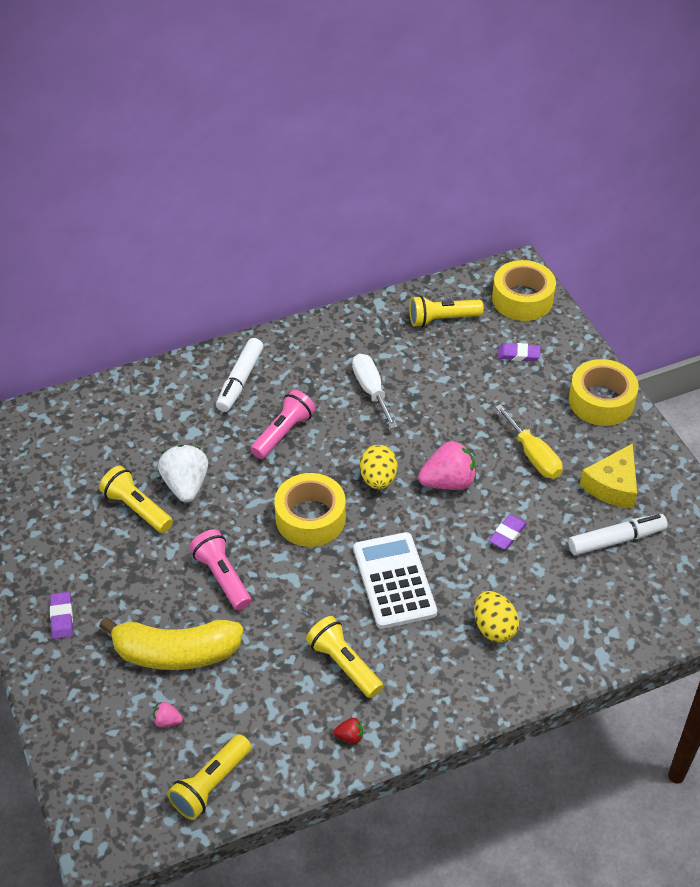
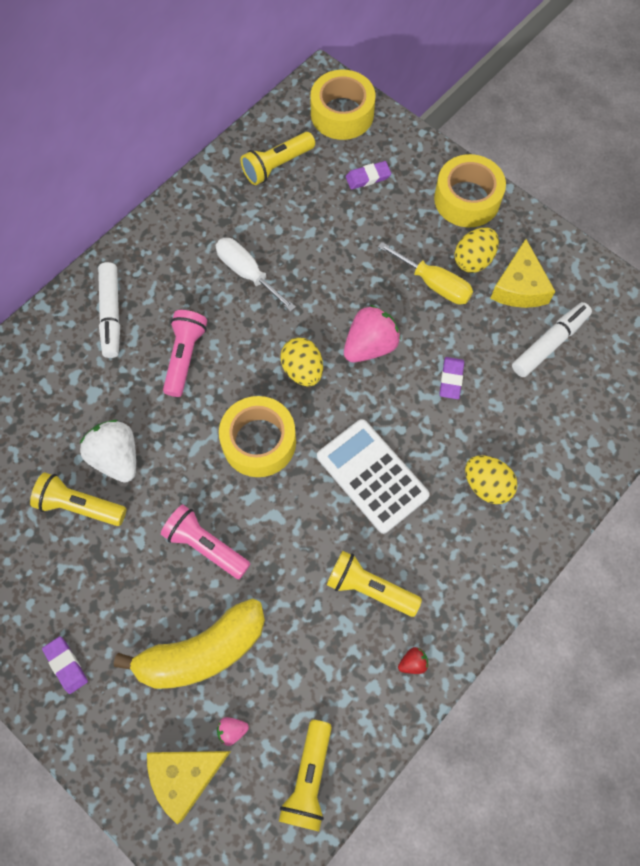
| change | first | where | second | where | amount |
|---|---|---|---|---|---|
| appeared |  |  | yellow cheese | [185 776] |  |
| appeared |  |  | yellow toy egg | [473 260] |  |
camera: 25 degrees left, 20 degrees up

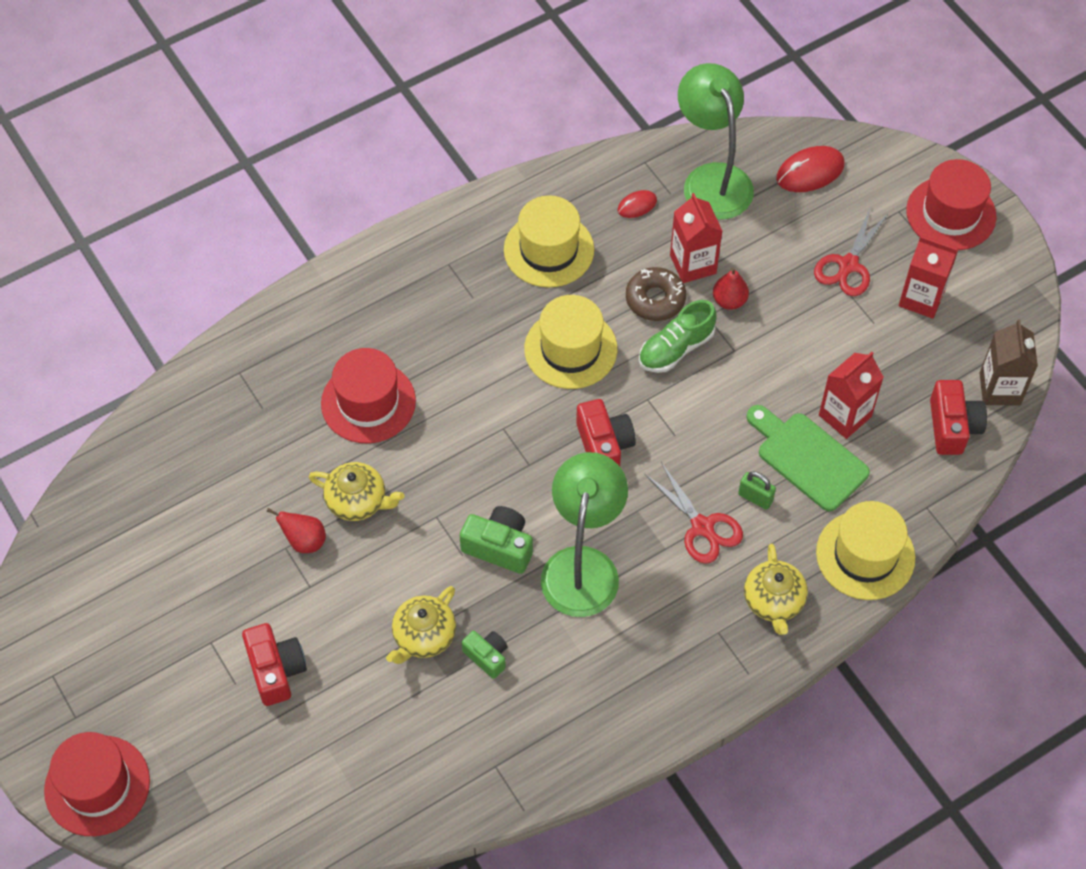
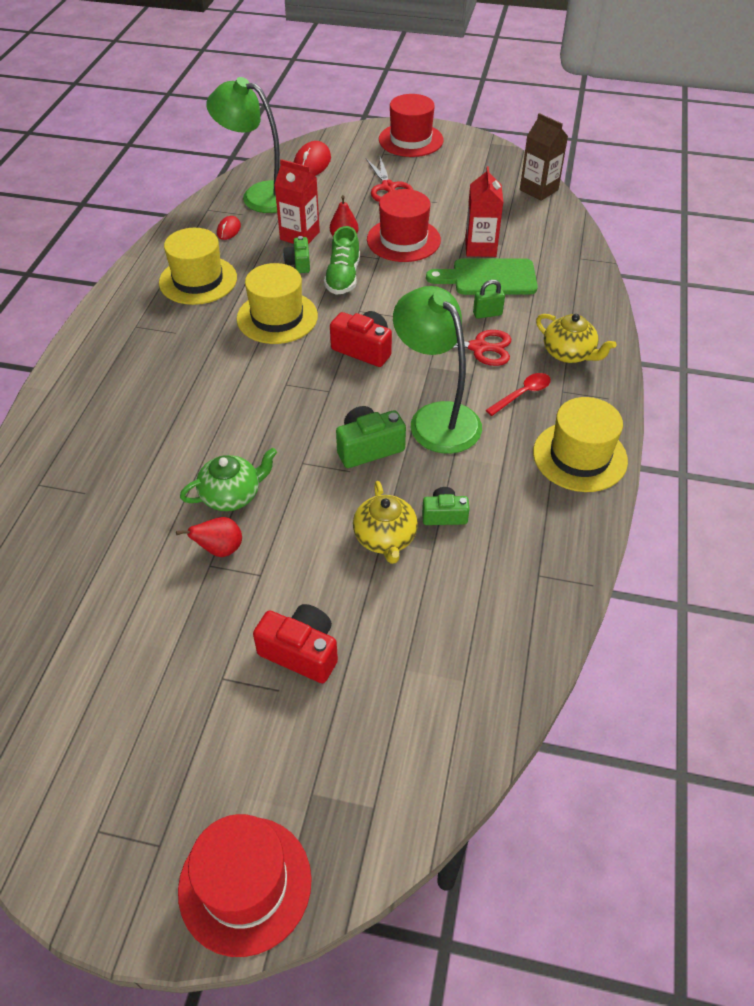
| change | first | where | second | where | amount |
|---|---|---|---|---|---|
| colour | yellow tea pot | [357 501] | green tea pot | [232 495] |  |
| exchanged | brown doughnut | [655 299] | green camera | [299 263] |  |
| relocated | red hat | [368 402] |  | [403 240] |  |
| appeared |  |  | red spoon | [522 394] |  |
| relocated | yellow hat | [865 555] |  | [579 456] |  |
| missing | red carton | [921 298] |  |  |  |
| missing | red camera | [952 427] |  |  |  |
camera: 45 degrees left, 10 degrees down

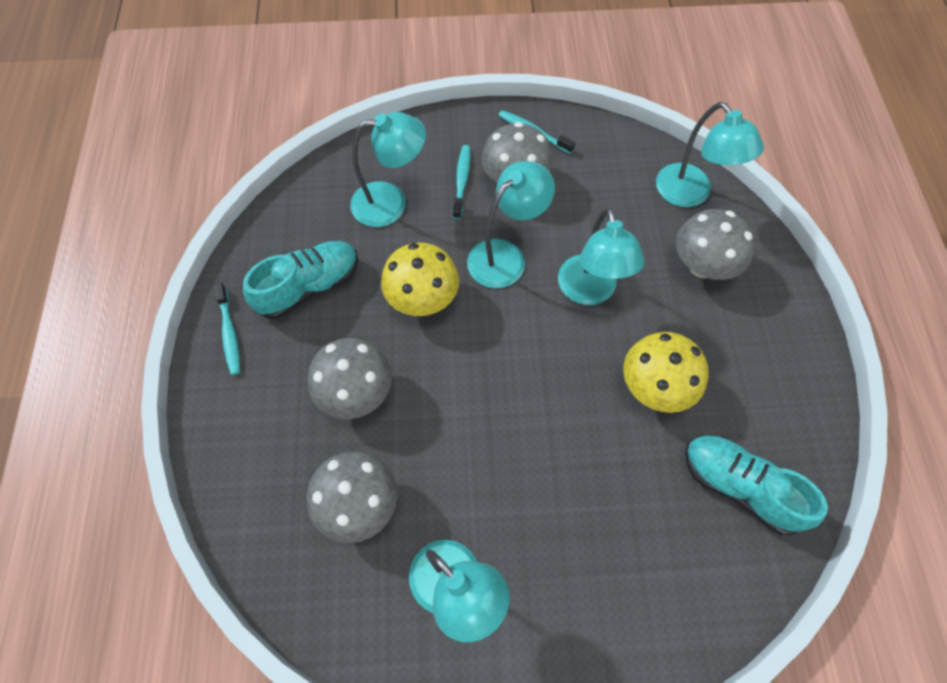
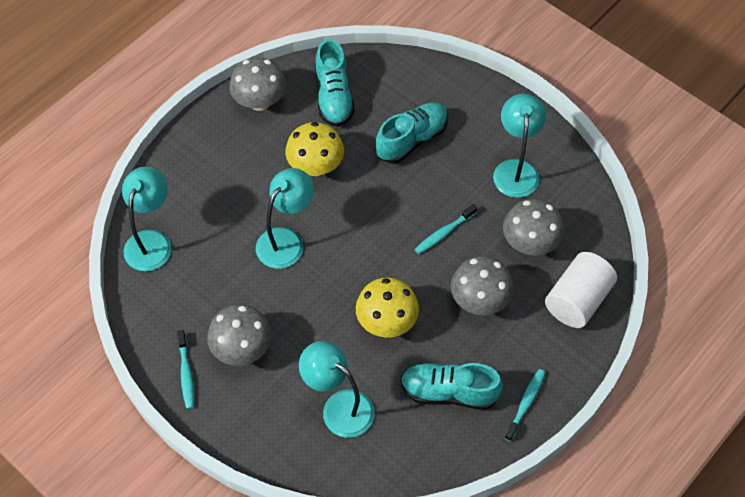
| change | first | where | second | where | amount |
|---|---|---|---|---|---|
| relocated | grey mushroom | [702 265] |  | [260 101] |  |
| appeared |  |  | teal lace-up shoe | [412 139] |  |
| relocated | teal dental brush | [462 180] |  | [443 233] |  |
| appeared |  |  | snow-white cylinder | [577 300] |  |
| missing | teal reading lamp | [505 256] |  |  |  |
camera: 135 degrees left, 5 degrees down

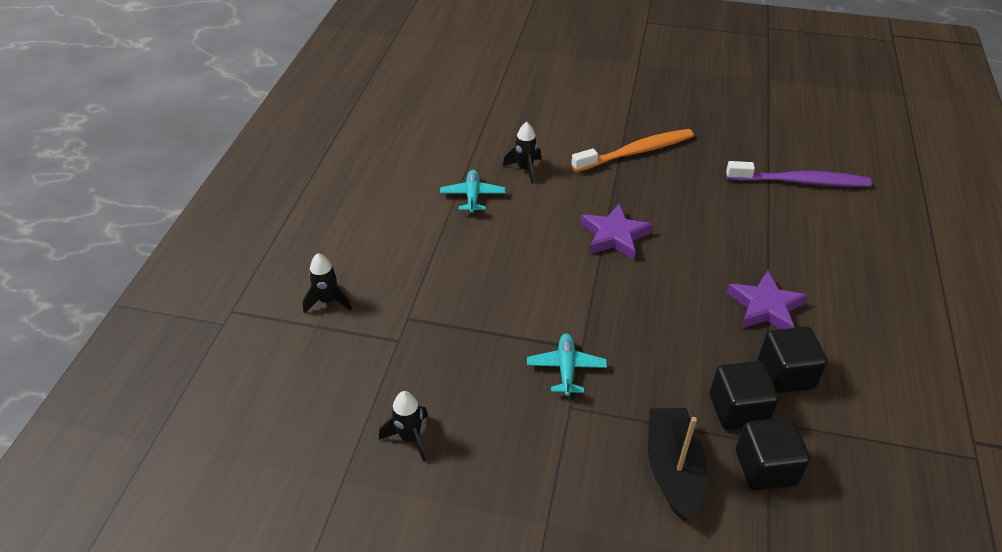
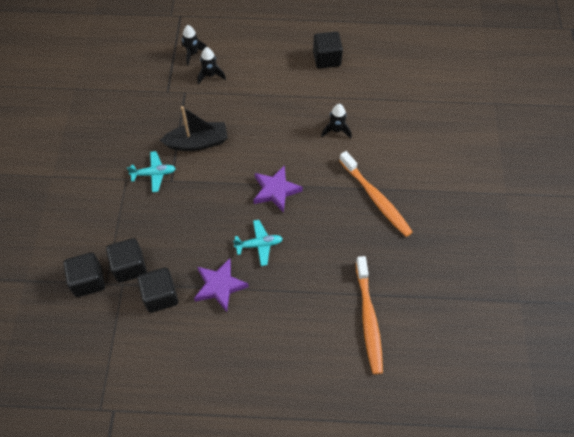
| change | first | where | second | where | amount |
|---|---|---|---|---|---|
| relocated | ebony boat | [673 469] |  | [197 142] |  |
| relocated | ebony rocket | [410 437] |  | [210 75] |  |
| relocated | teal plane | [472 196] |  | [259 245] |  |
| appeared |  |  | ebony block | [326 59] |  |
| colour | royal purple dental brush | [800 181] | orange-coloured dental brush | [368 319] |  |
camera: 80 degrees right, 15 degrees up

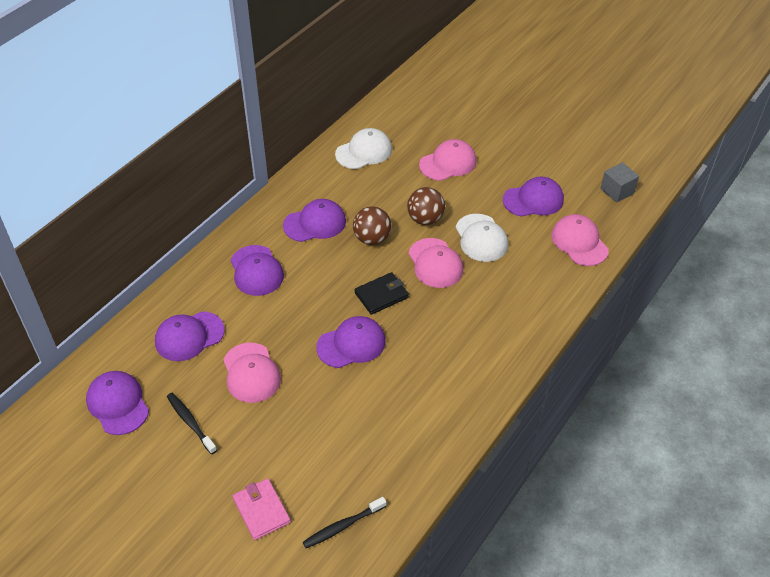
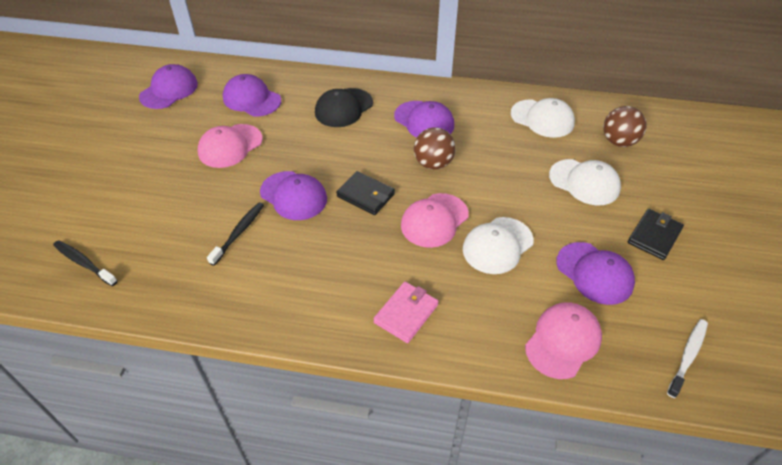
| change | first | where | second | where | amount |
|---|---|---|---|---|---|
| relocated | ebony dental brush | [190 422] |  | [239 233] |  |
| colour | royal purple baseball cap | [256 271] | ebony baseball cap | [343 108] |  |
| relocated | rose-pink wallet | [261 510] |  | [406 314] |  |
| colour | rose-pink baseball cap | [448 163] | snow-white baseball cap | [584 182] |  |
| relocated | brown sphere | [425 219] |  | [618 141] |  |
| appeared |  |  | ebony wallet | [654 236] |  |
| exchanged | grey block | [617 191] | snow-white dental brush | [687 356] |  |
camera: 65 degrees right, 0 degrees up

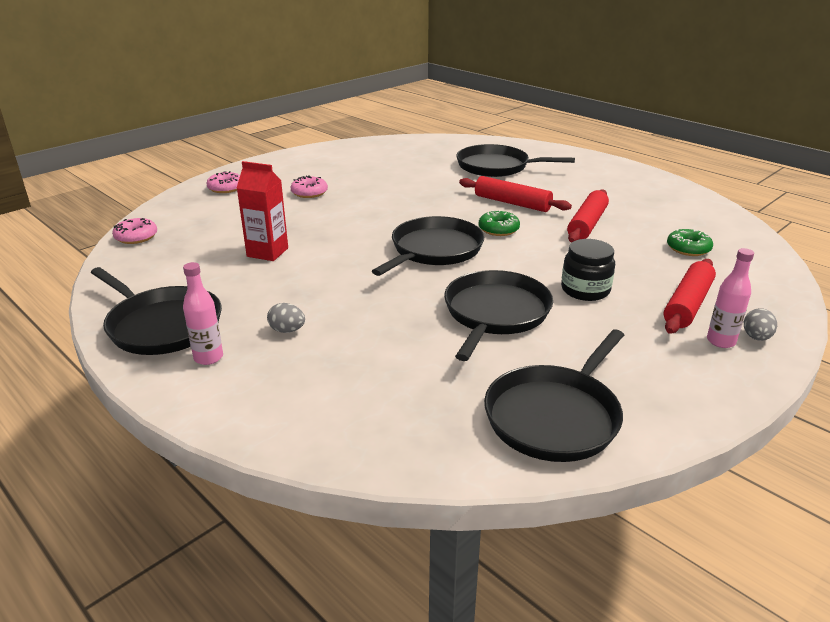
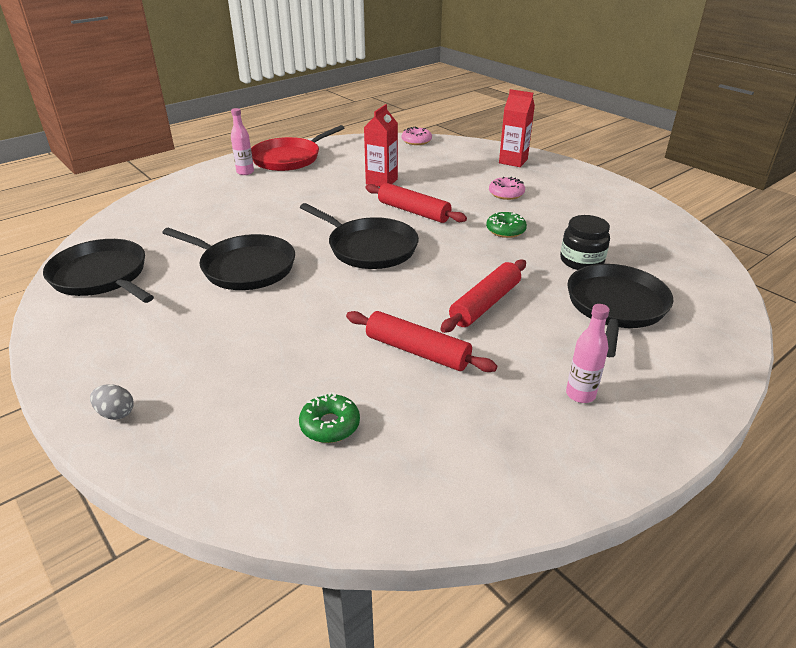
| change | first | where | second | where | amount |
|---|---|---|---|---|---|
| colour | ebony frying pan | [162 325] | red frying pan | [289 158] |  |
| relocated | red pastry roller | [687 304] |  | [414 211] |  |
| relocated | green doughnut | [498 229] |  | [505 230] |  |
| exchanged | rose-pink doughnut | [226 188] | red carton | [513 161] |  |
| relocated | ebony preserve jar | [585 290] |  | [581 261] |  |
| relocated | rose-pink bottle | [721 341] |  | [580 394] |  |
| missing | grey toy egg | [287 330] |  |  |  |
camera: 95 degrees right, 5 degrees up

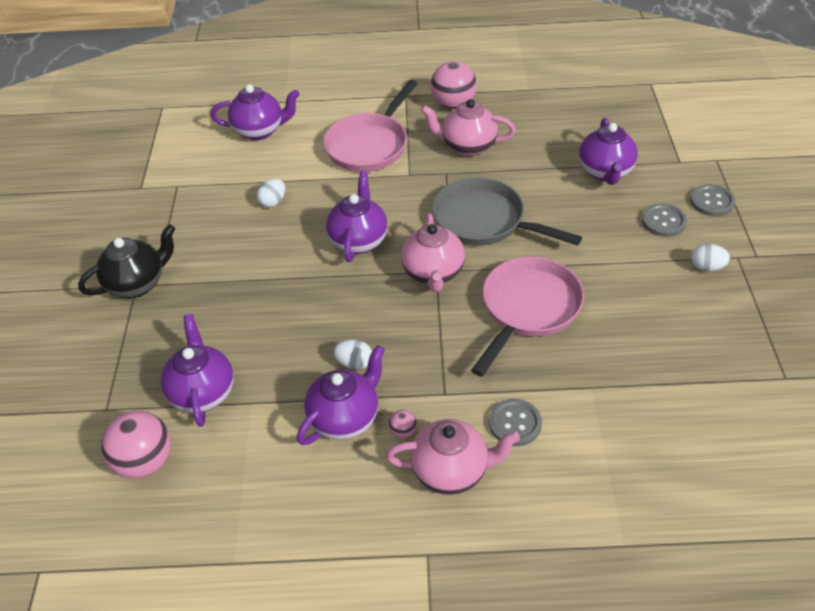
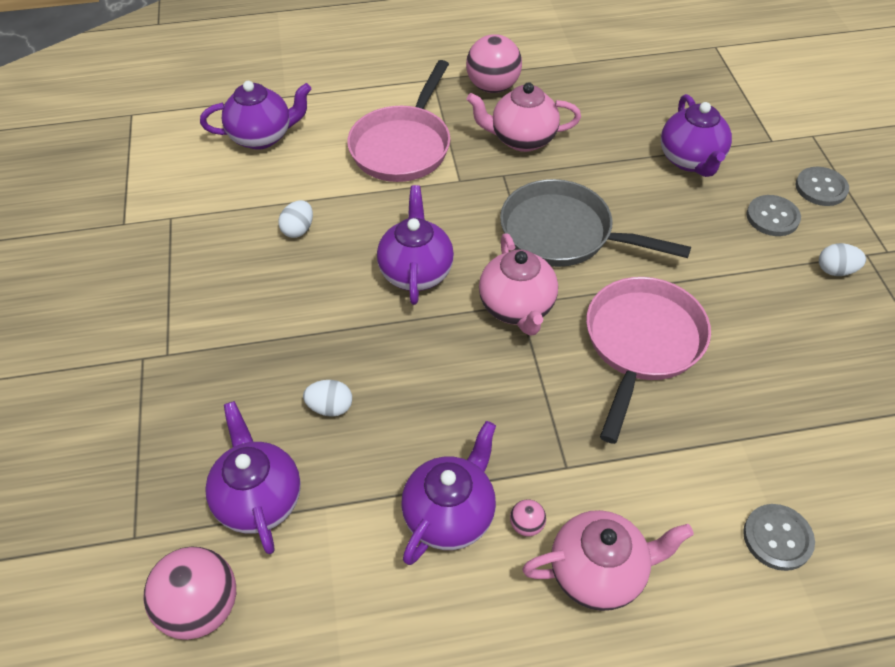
| change | first | where | second | where | amount |
|---|---|---|---|---|---|
| relocated | snow-white toy egg | [354 363] |  | [330 407] |  |
| relocated | grey button | [515 423] |  | [777 538] |  |
| missing | ebony tea pot | [137 284] |  |  |  |
camera: 10 degrees left, 5 degrees up

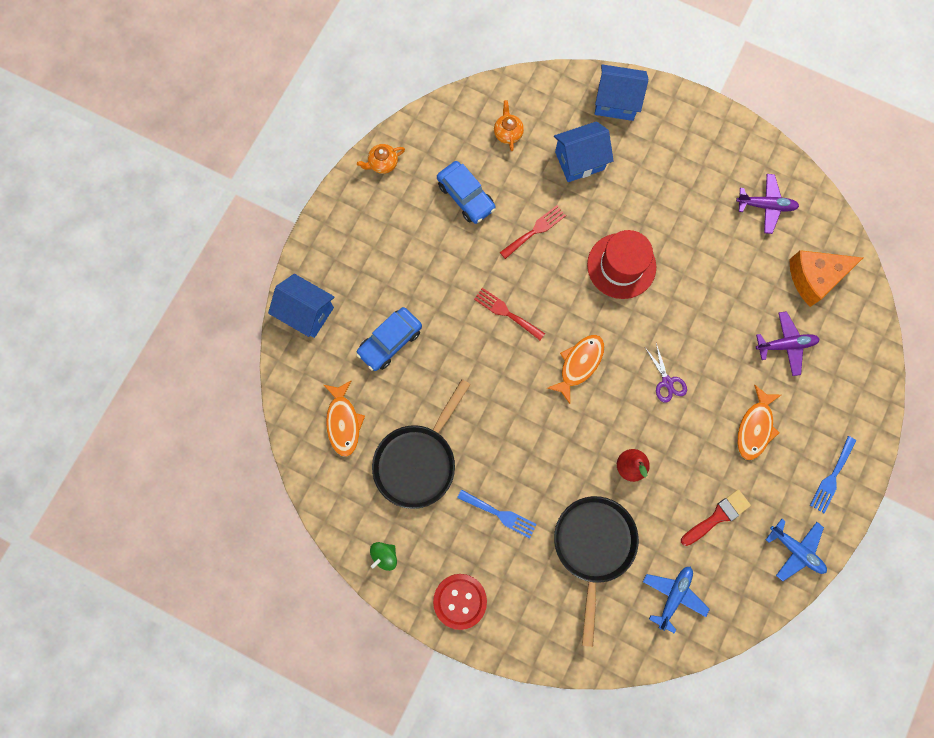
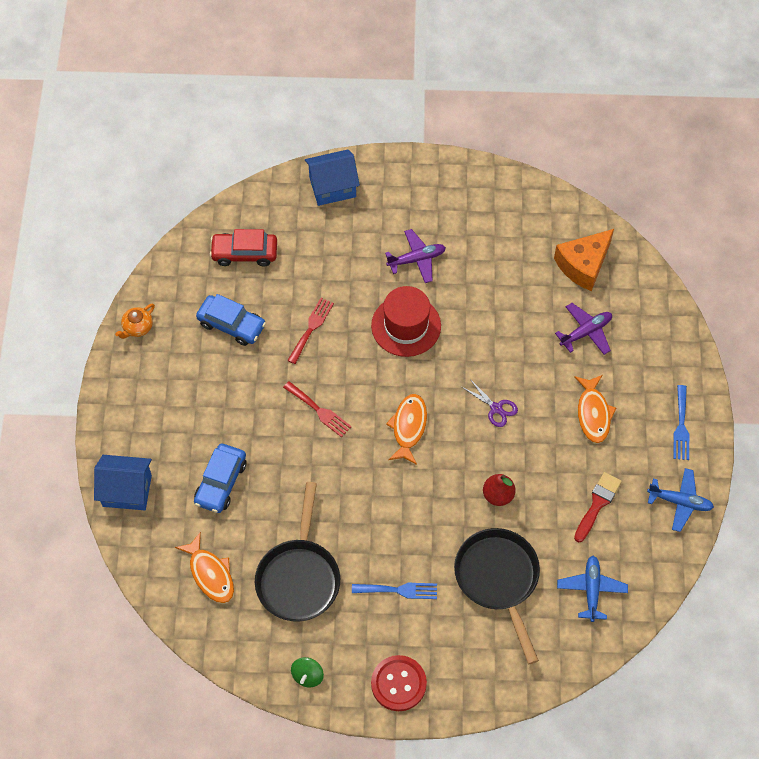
| change | first | where | second | where | amount |
|---|---|---|---|---|---|
| exchanged | orange-coloured tea pot | [508 133] | red toy car | [244 253] |  |
| spun | red fork | [506 313] |  | [319 411] | 150 degrees counterclockwise |
| relocated | royal purple plane | [765 206] |  | [416 259] |  |
| missing | royal blue cottage | [579 160] |  |  |  |
camera: 25 degrees left, 15 degrees down

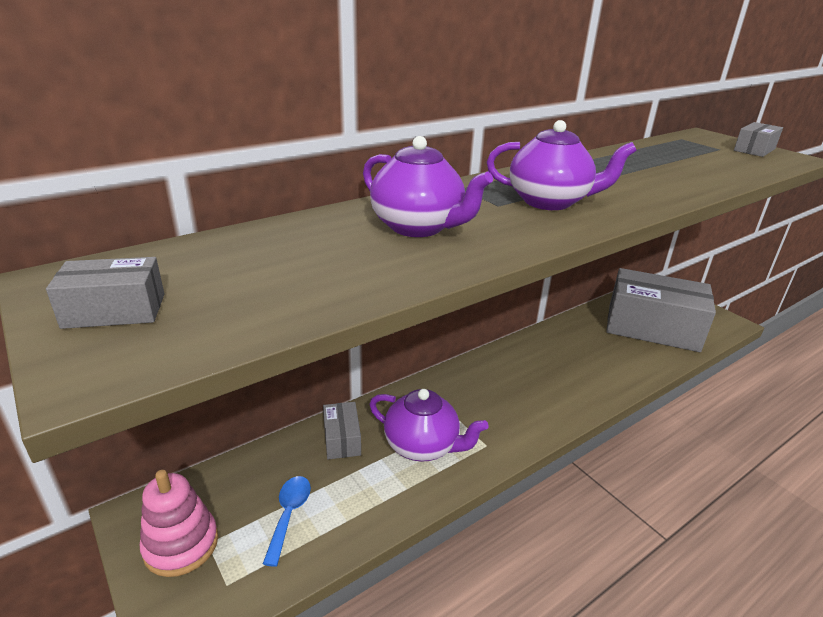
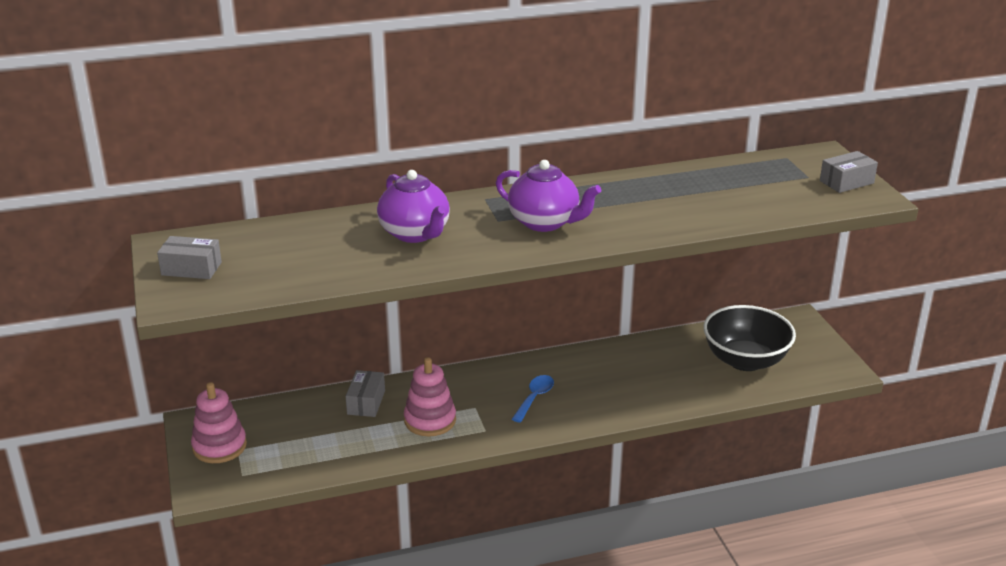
| change | first | where | second | where | amount |
|---|---|---|---|---|---|
| exchanged | royal purple tea pot | [422 446] | rose-pink stacking toy | [430 420] |  |
| relocated | royal blue spoon | [289 514] |  | [535 398] |  |
| exchanged | grey box | [652 327] | ebony deep dish | [745 360] |  |
camera: 20 degrees right, 0 degrees up

